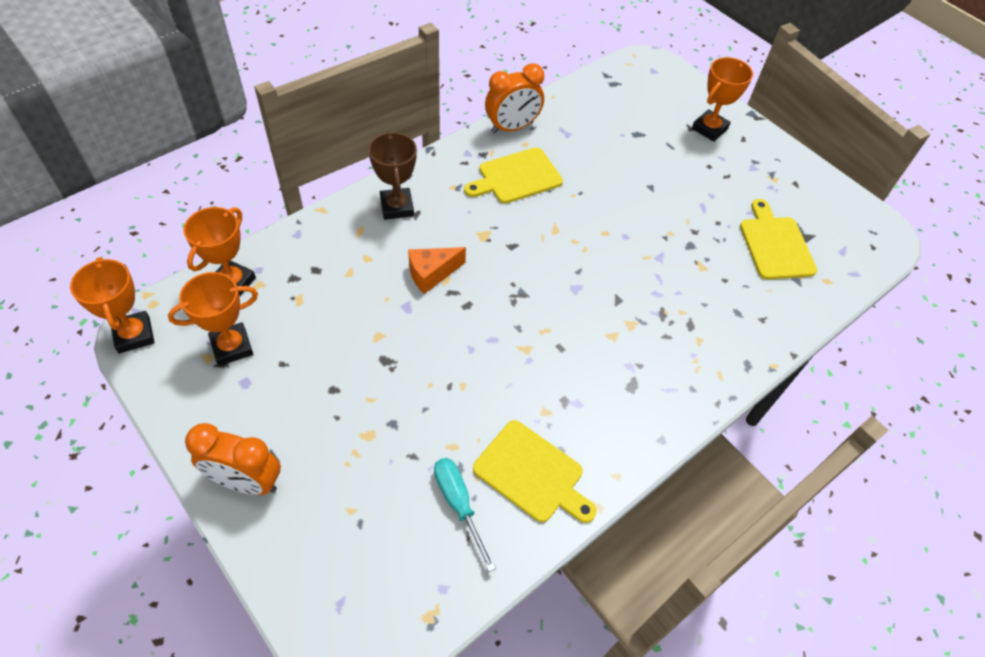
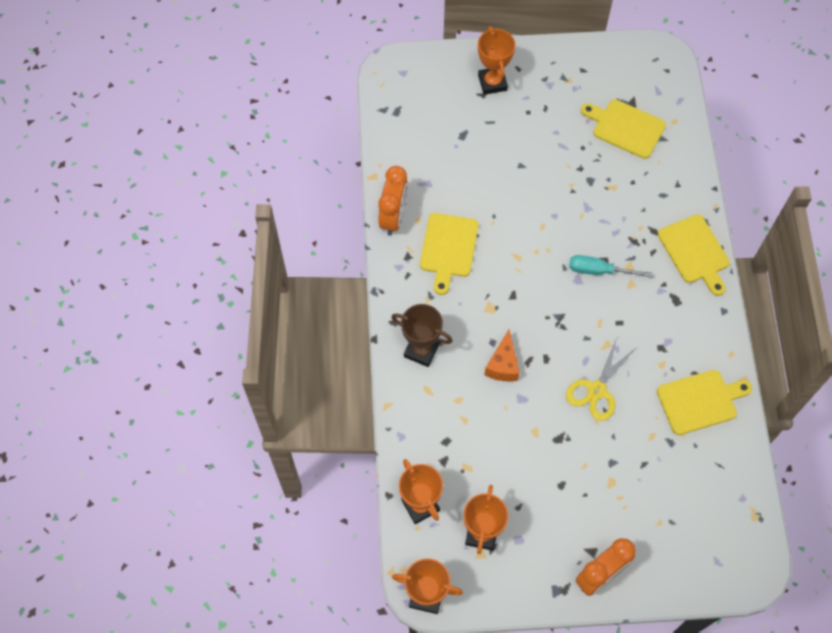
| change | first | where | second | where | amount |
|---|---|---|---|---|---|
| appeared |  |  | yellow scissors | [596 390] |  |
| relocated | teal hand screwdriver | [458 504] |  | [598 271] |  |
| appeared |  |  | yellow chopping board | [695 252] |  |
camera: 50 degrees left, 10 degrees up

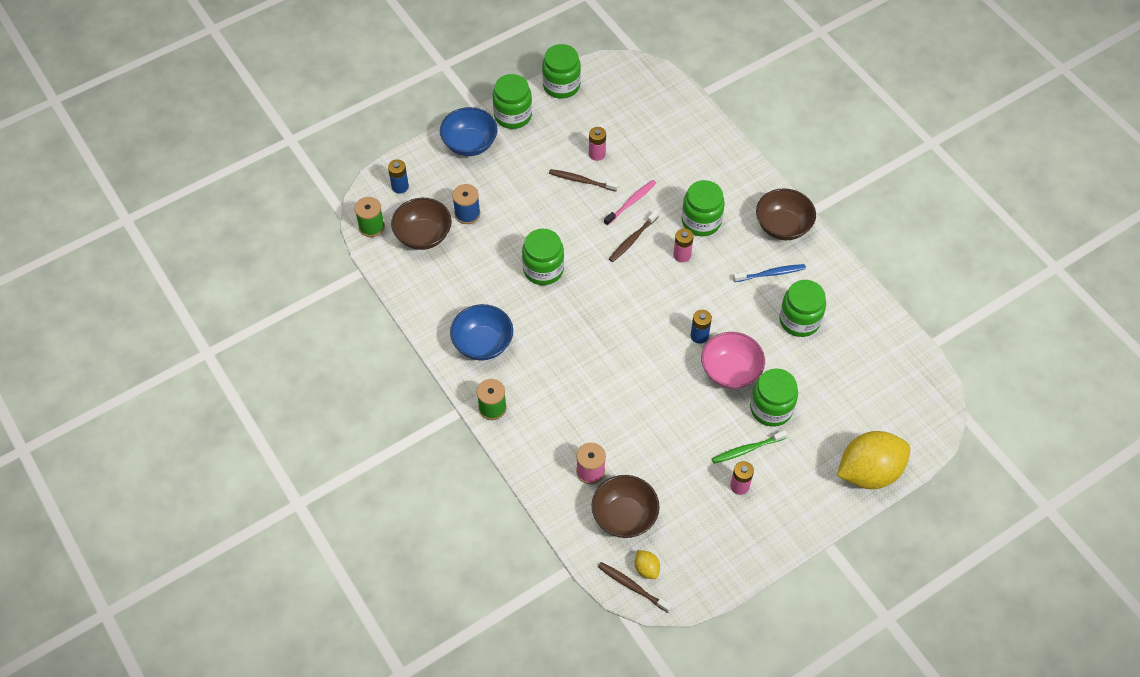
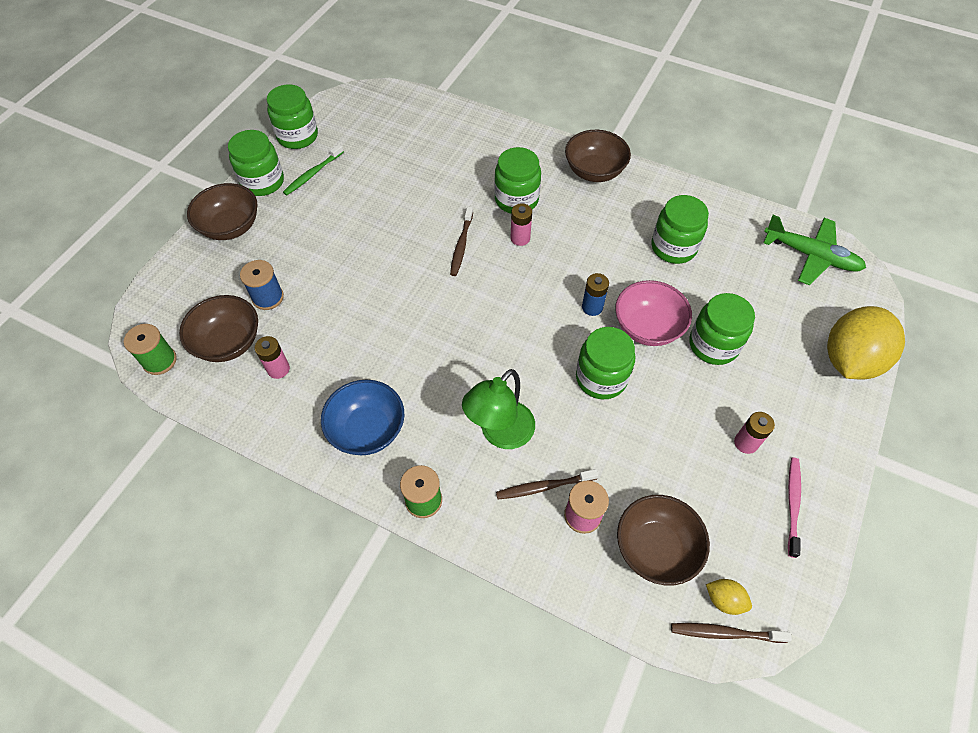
| change | first | where | second | where | amount |
|---|---|---|---|---|---|
| colour | royal blue deep dish | [470 144] | brown deep dish | [231 227] |  |
| relocated | rose-pink power cell | [597 154] |  | [278 369] |  |
| relocated | green dental brush | [746 449] |  | [312 174] |  |
| appeared |  |  | green reading lamp | [500 434] |  |
| relocated | brown dental brush | [581 181] |  | [543 487] |  |
| relocated | green preserve jar | [543 269] |  | [601 378] |  |
| appeared |  |  | green plane | [811 256] |  |
| relocated | rose-pink dental brush | [631 202] |  | [792 504] |  |
| missing | royal blue power cell | [400 186] |  |  |  |
| missing | royal blue dental brush | [771 274] |  |  |  |
camera: 30 degrees left, 0 degrees up

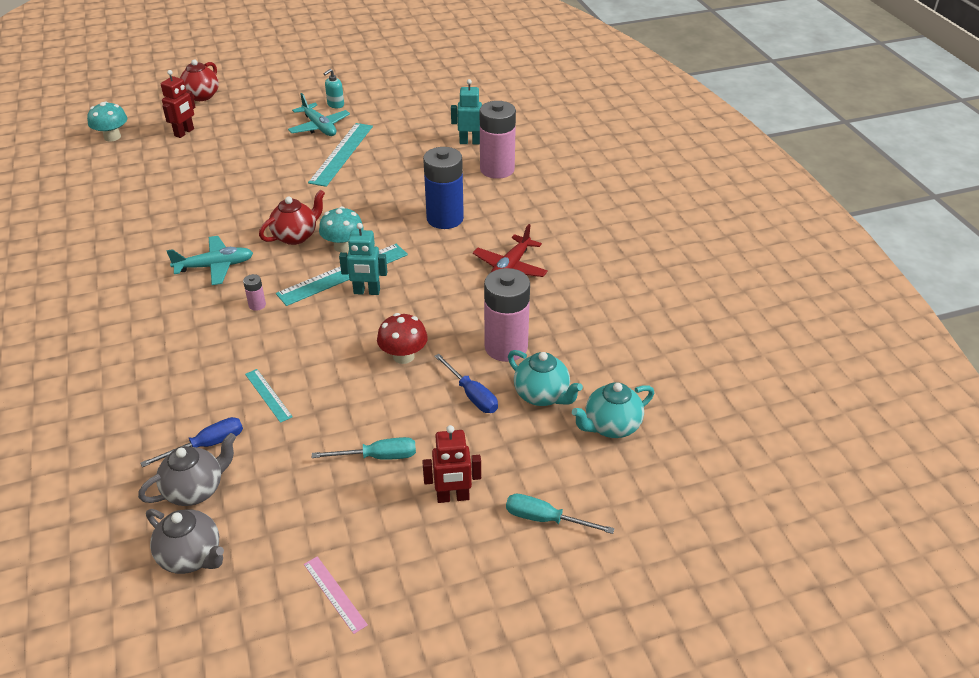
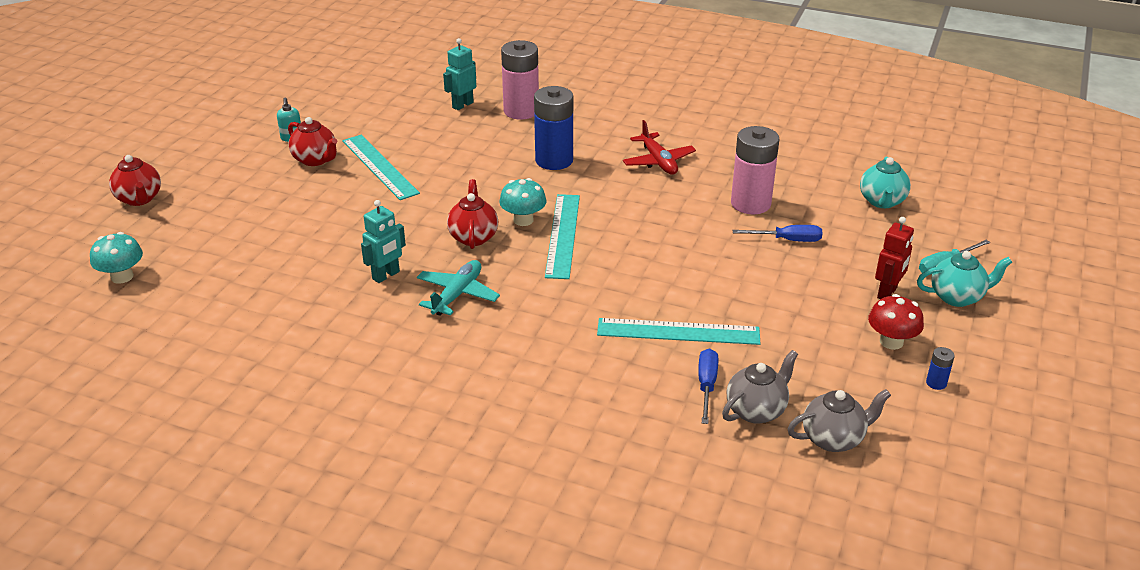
| change | first | where | second | where | amount |
|---|---|---|---|---|---|
| exchanged | teal plane | [319 127] | red tea pot | [315 160] |  |
| relocated | teal robot figure | [366 292] |  | [386 275] |  |
| size | teal ruler | [268 395] |  | [678 331] | x1.94 |
| spun | grey tea pot | [195 490] |  | [756 410] | 45 degrees clockwise |
| relocated | red mushroom | [403 356] |  | [891 342] |  |
| relocated | teal tea pot | [542 395] |  | [957 297] |  |
| exchanged | rose-pink ruler | [334 594] | royal blue power cell | [936 383] |  |
| missing | red robot figure | [184 132] |  |  |  |
| missing | rose-pink power cell | [257 305] |  |  |  |
| missing | teal hand screwdriver | [378 457] |  |  |  |
camera: 50 degrees left, 5 degrees down

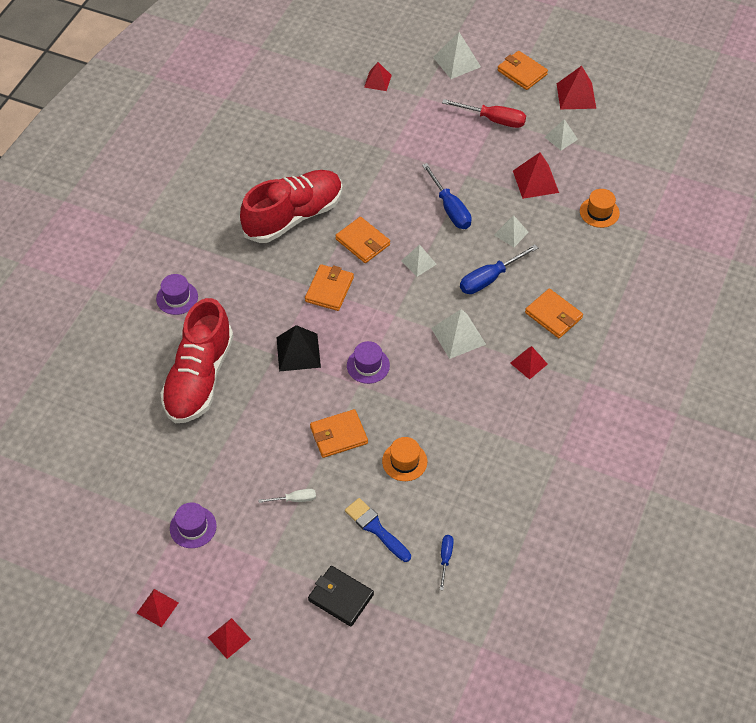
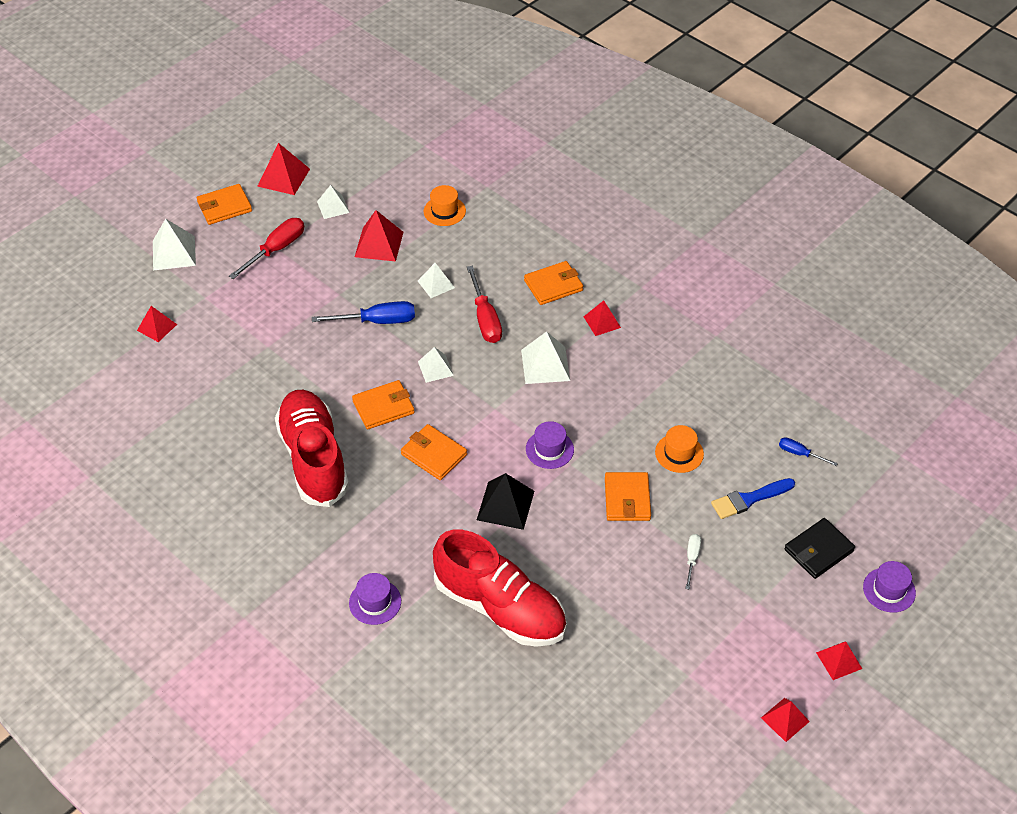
| change | first | where | second | where | amount |
|---|---|---|---|---|---|
| colour | royal blue hand screwdriver | [489 279] | red hand screwdriver | [485 319] |  |
| relocated | royal purple hat | [193 527] |  | [889 590] |  |
camera: 70 degrees left, 5 degrees down

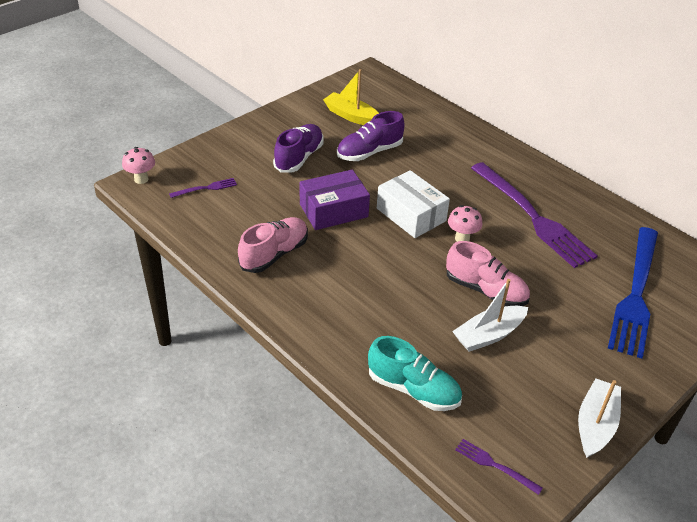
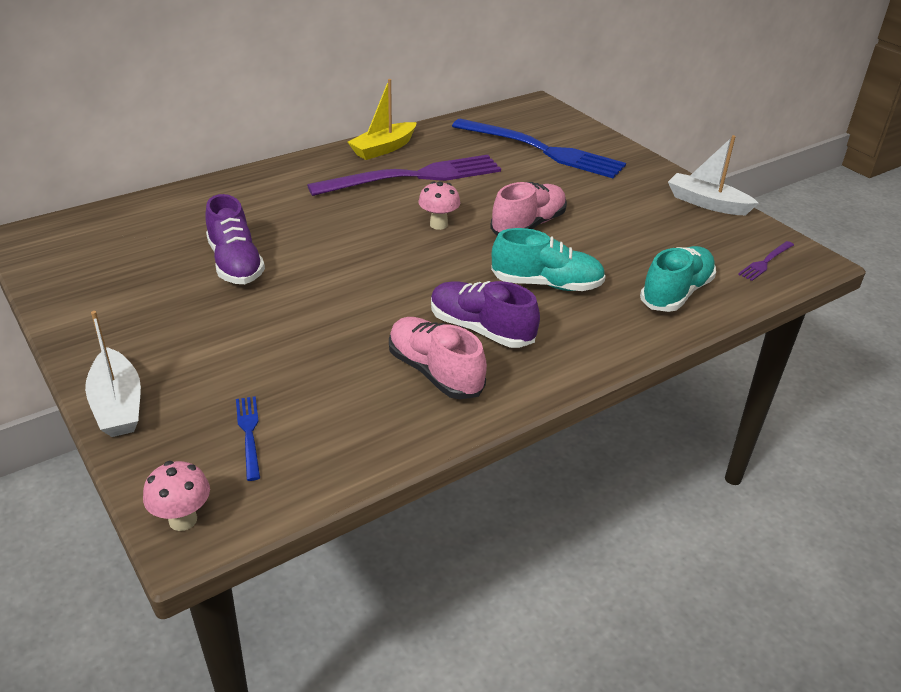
| change | first | where | second | where | amount |
|---|---|---|---|---|---|
| relocated | snow-white boat | [489 335] |  | [118 405] |  |
| colour | royal purple fork | [206 188] | royal blue fork | [249 433] |  |
| relocated | yellow boat | [351 116] |  | [383 149] |  |
| relocated | royal purple lace-up shoe | [299 158] |  | [481 329] |  |
| appeared |  |  | teal lace-up shoe | [547 284] |  |
| missing | royal purple box | [333 210] |  |  |  |
| missing | snow-white box | [411 215] |  |  |  |
camera: 80 degrees left, 5 degrees down

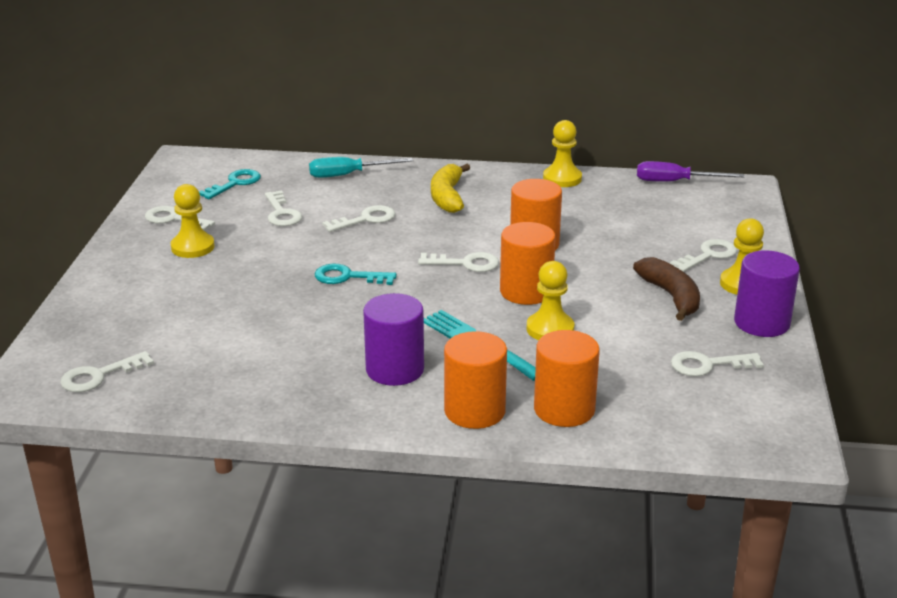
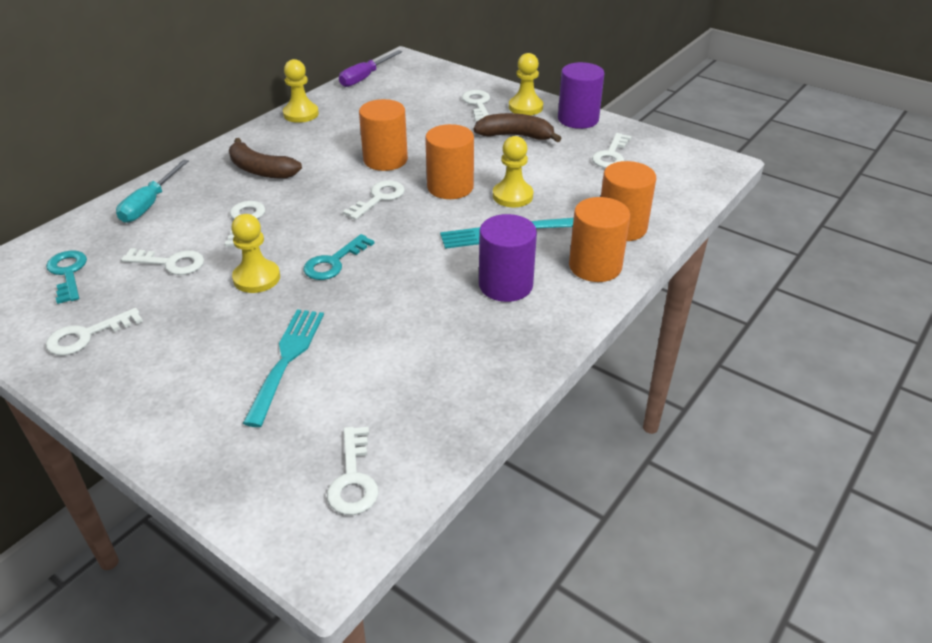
| change | first | where | second | where | amount |
|---|---|---|---|---|---|
| colour | yellow toy banana | [447 197] | brown toy banana | [261 170] |  |
| relocated | yellow chess pawn | [192 247] |  | [256 278] |  |
| appeared |  |  | teal fork | [286 361] |  |
camera: 60 degrees left, 10 degrees up

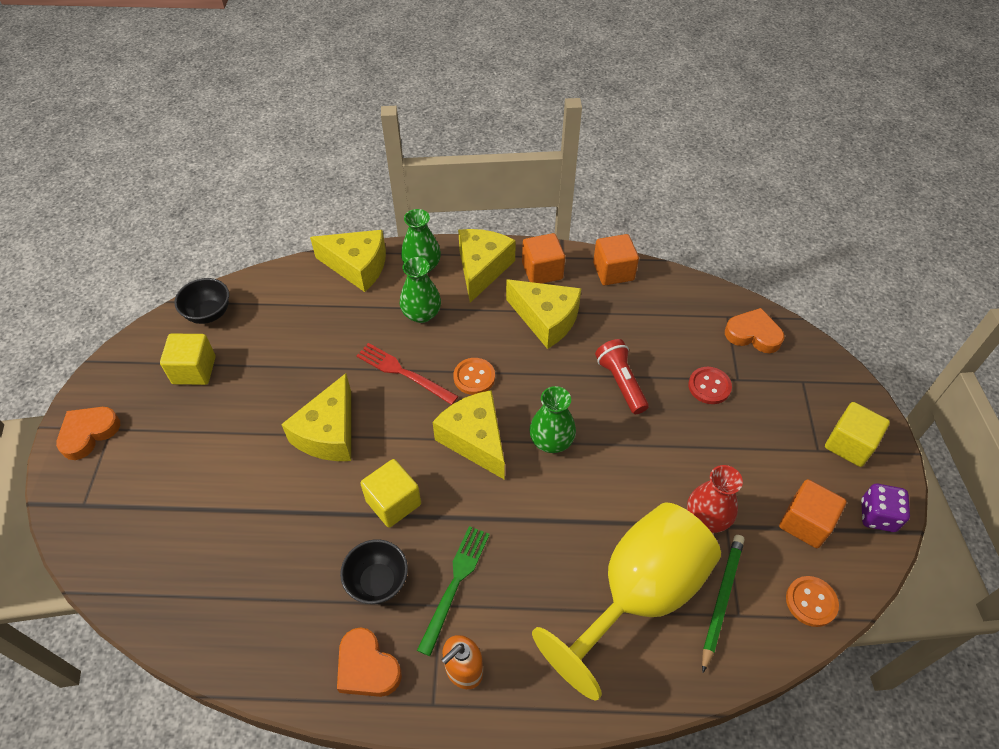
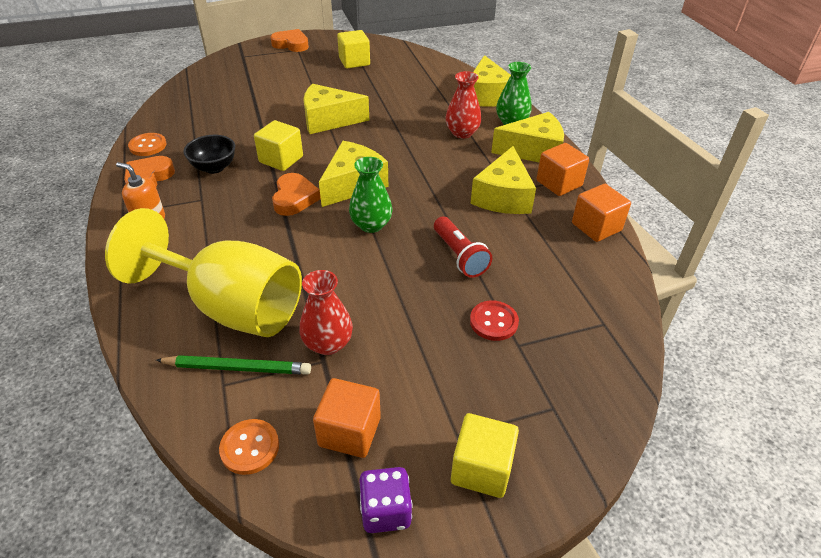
| change | first | where | second | where | amount |
|---|---|---|---|---|---|
| relocated | orange-coloured button | [474 377] |  | [148 146] |  |
| relocated | orange-coloured heart shape | [753 334] |  | [294 198] |  |
| spun | red pocket torch | [621 383] |  | [459 256] | 105 degrees clockwise |
| colour | green flower vase | [421 314] | red flower vase | [462 133] |  |
| missing | ebony deep dish | [209 313] |  |  |  |
| missing | red fork | [403 373] |  |  |  |
| missing | green fork | [455 584] |  |  |  |
camera: 70 degrees right, 10 degrees down

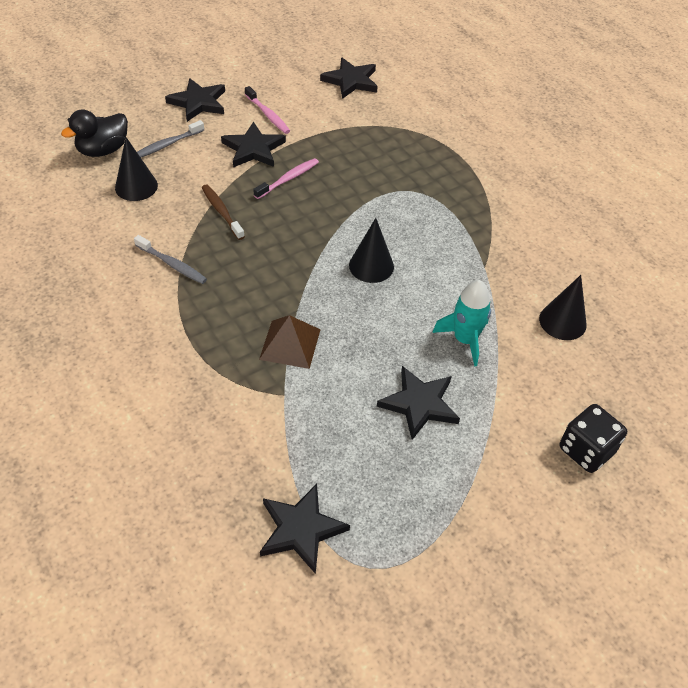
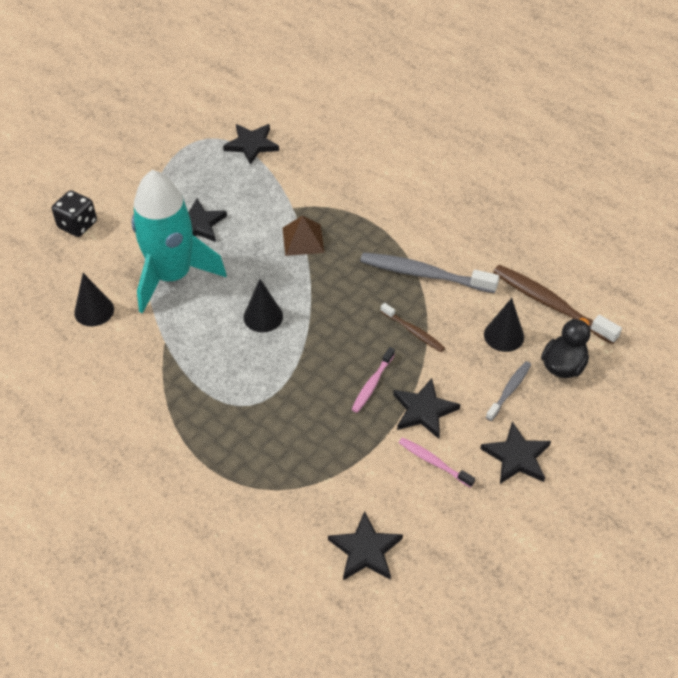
| change | first | where | second | where | amount |
|---|---|---|---|---|---|
| size | teal rocket | [465 339] |  | [172 276] | x2.02 |
| size | grey dental brush | [172 264] |  | [424 274] | x1.84 |
| appeared |  |  | brown dental brush | [550 304] |  |
camera: 165 degrees right, 0 degrees up

